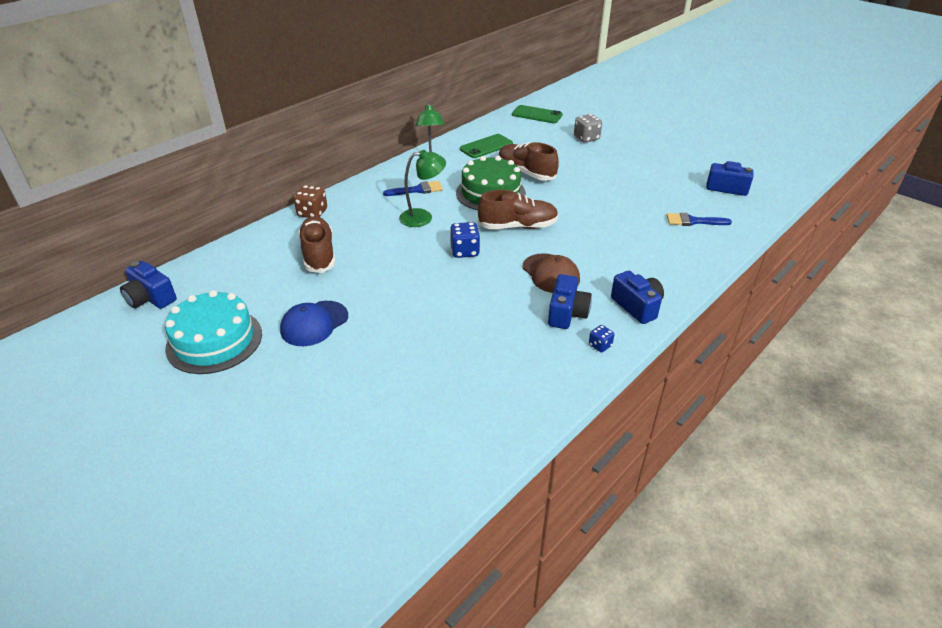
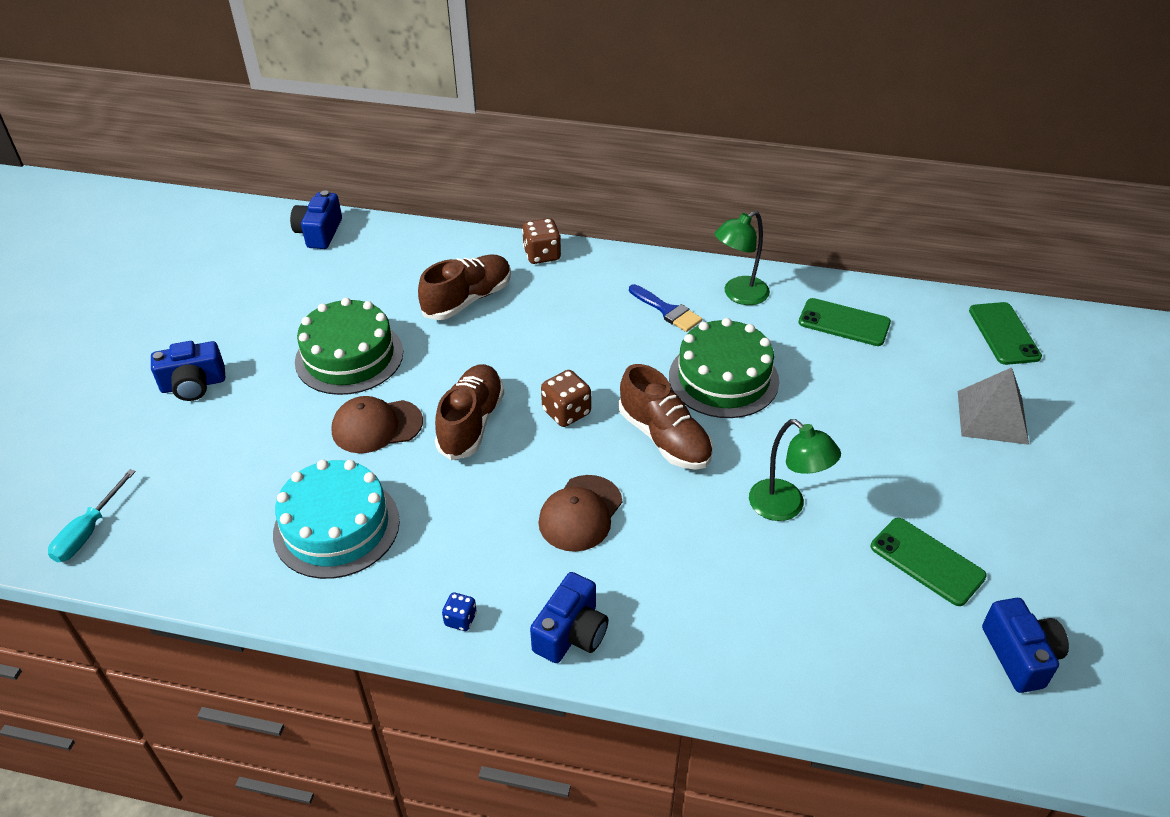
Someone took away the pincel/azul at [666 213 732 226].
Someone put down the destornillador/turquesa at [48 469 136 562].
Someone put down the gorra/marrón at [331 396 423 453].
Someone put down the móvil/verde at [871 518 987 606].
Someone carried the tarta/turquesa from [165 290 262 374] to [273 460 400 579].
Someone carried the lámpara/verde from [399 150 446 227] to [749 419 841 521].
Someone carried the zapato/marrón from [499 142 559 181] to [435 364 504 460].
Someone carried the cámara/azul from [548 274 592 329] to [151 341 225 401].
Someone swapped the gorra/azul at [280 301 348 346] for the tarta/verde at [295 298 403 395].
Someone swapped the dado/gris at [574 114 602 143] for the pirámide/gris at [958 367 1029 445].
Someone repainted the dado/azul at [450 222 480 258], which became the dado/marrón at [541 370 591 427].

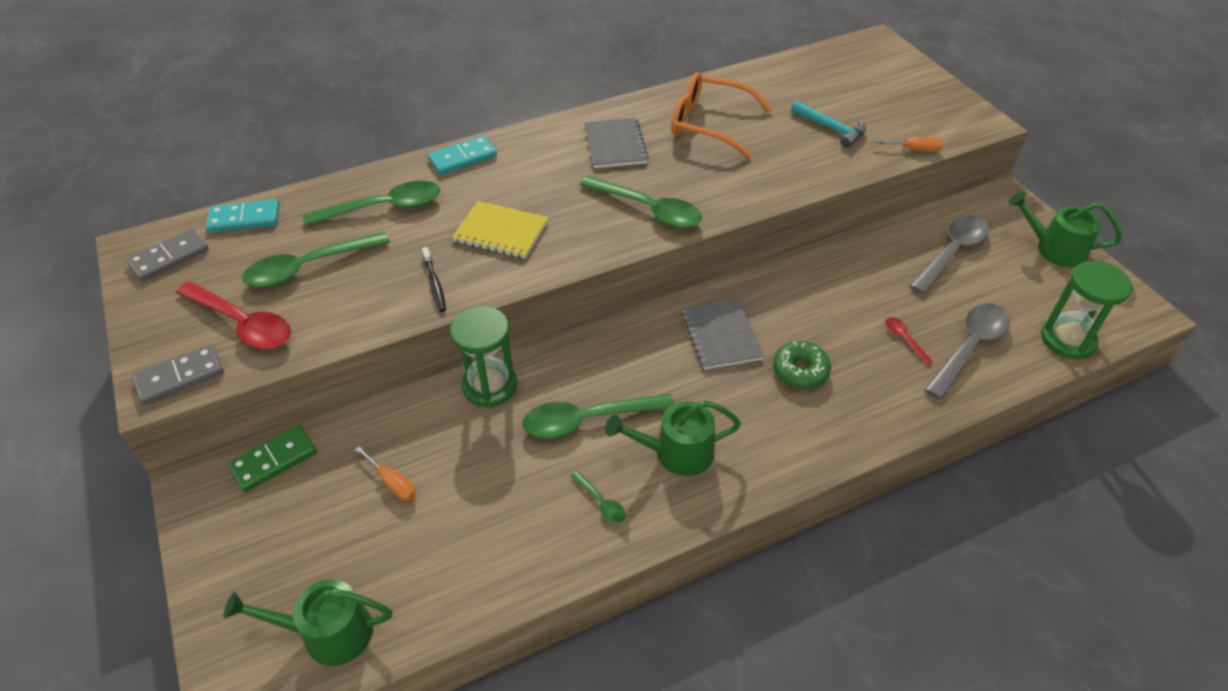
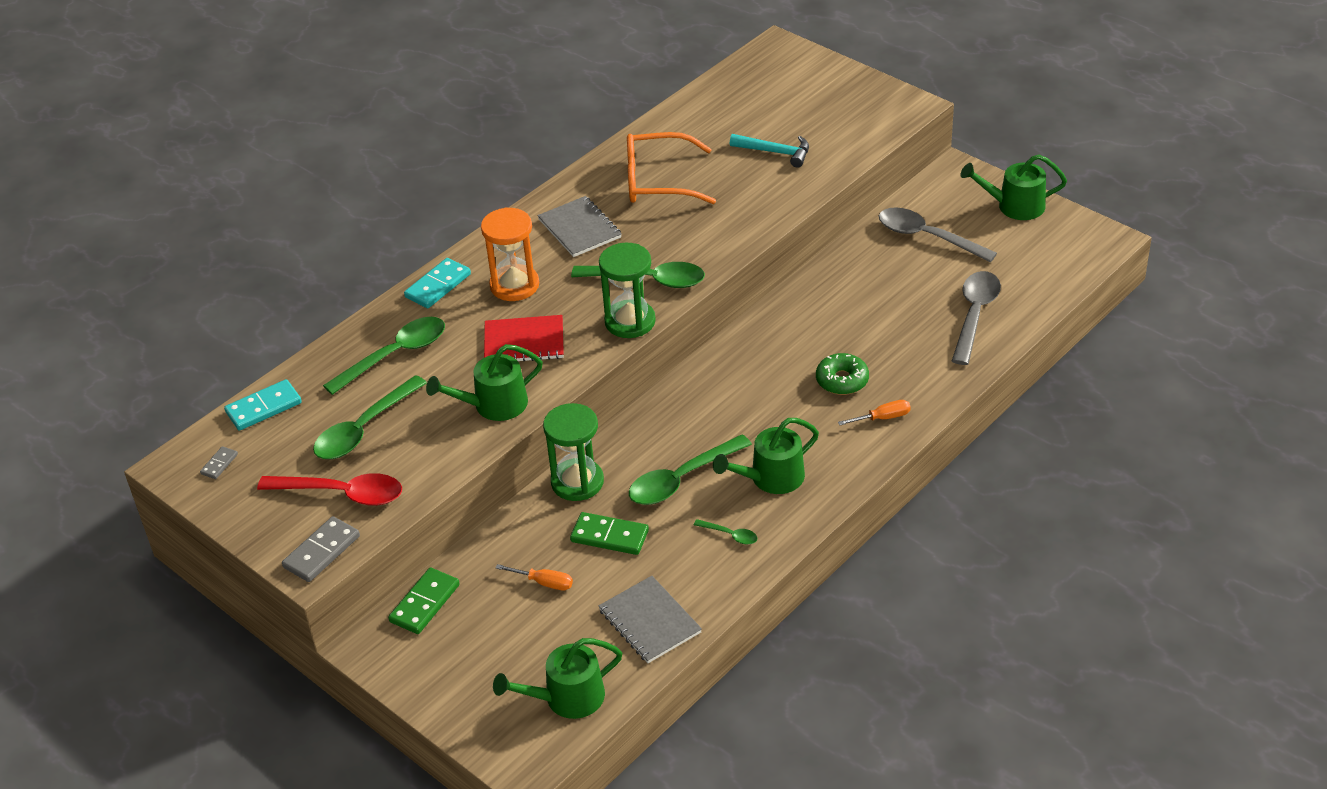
Someone took away the cuchara/rojo at [885 317 933 365].
Someone put down the reloj de arena/naranja at [481 207 539 301].
Someone put down the ficha de dominó/verde at [570 512 649 555].
Someone carried the cuaderno/gris from [682 299 764 370] to [599 576 702 663].
Someone carried the destornillador/naranja from [872 137 943 151] to [838 400 911 425].
Someone carried the reloj de arena/verde from [1041 261 1133 359] to [599 243 656 338].
Someone swapped the cepillo de dientes/negro at [422 247 446 312] for the regadera/verde at [426 344 543 421].
Someone repainted the cuaderno/amarillo at [452 201 549 259], which became the cuaderno/rojo at [484 315 564 362].
Someone rotated the cuchara/gris at [910 215 989 294] by 75 degrees counterclockwise.
Someone scaled the ficha de dominó/gris at [126 229 209 282] by 0.54.

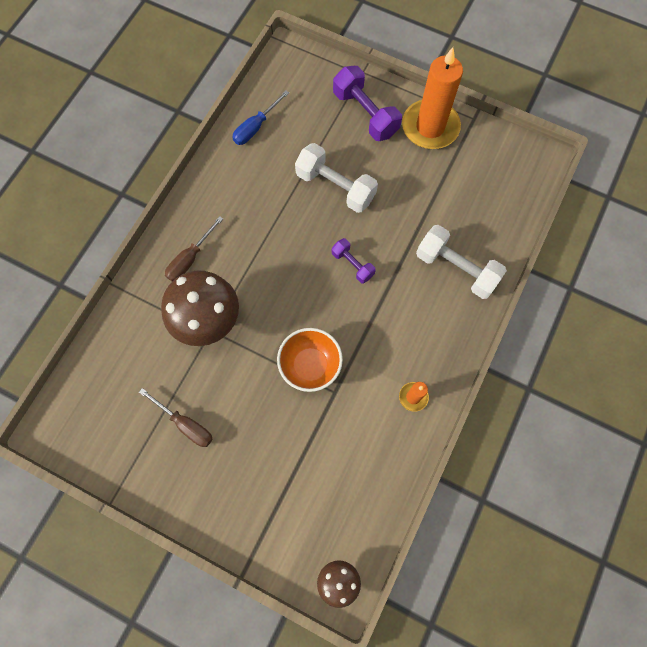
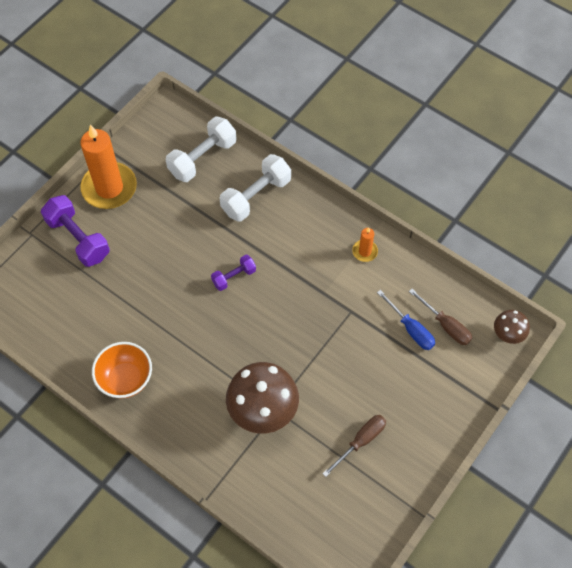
Someone carried the destornillador/marrón from [165 216 223 281] to [409 289 472 345].
Someone carried the destornillador/azul from [232 90 289 145] to [377 290 435 350].
Someone carried the cuenco/naranja from [277 328 343 392] to [92 342 152 398].
Someone carried the mancuerna/blanco from [295 143 378 213] to [166 117 236 182].
Someone rotated the mancuerna/morado at [333 66 402 141] by 75 degrees clockwise.

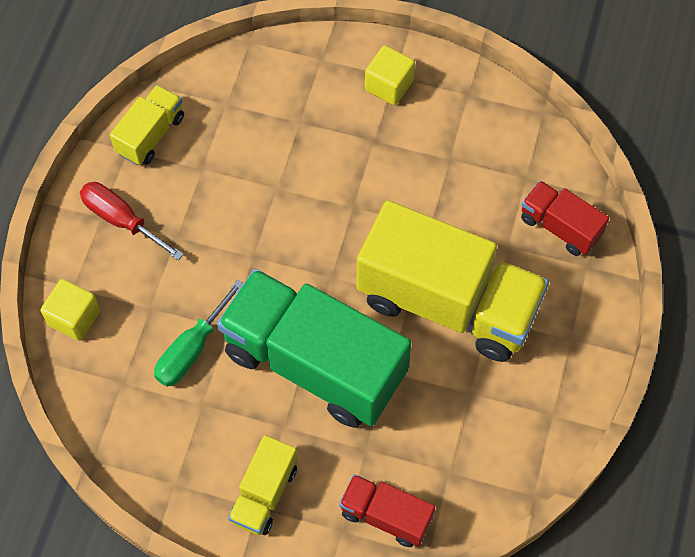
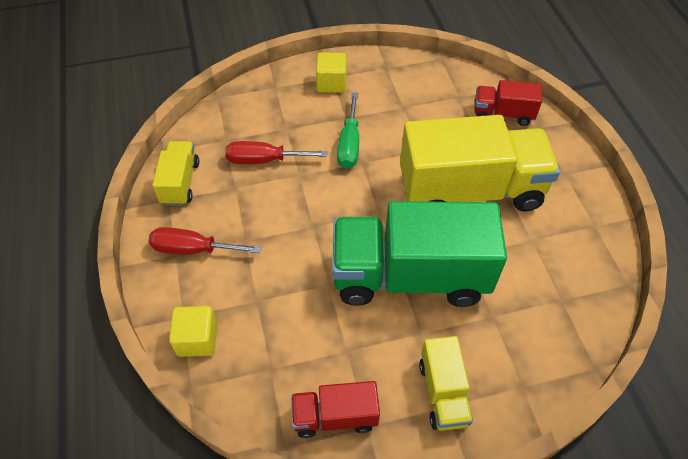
Someone put down the destornillador/rojo at [225 141 327 164].
Someone carried the destornillador/verde from [154 280 244 387] to [337 92 359 169].
Someone carried the camión/rojo from [339 474 435 547] to [291 381 380 438].

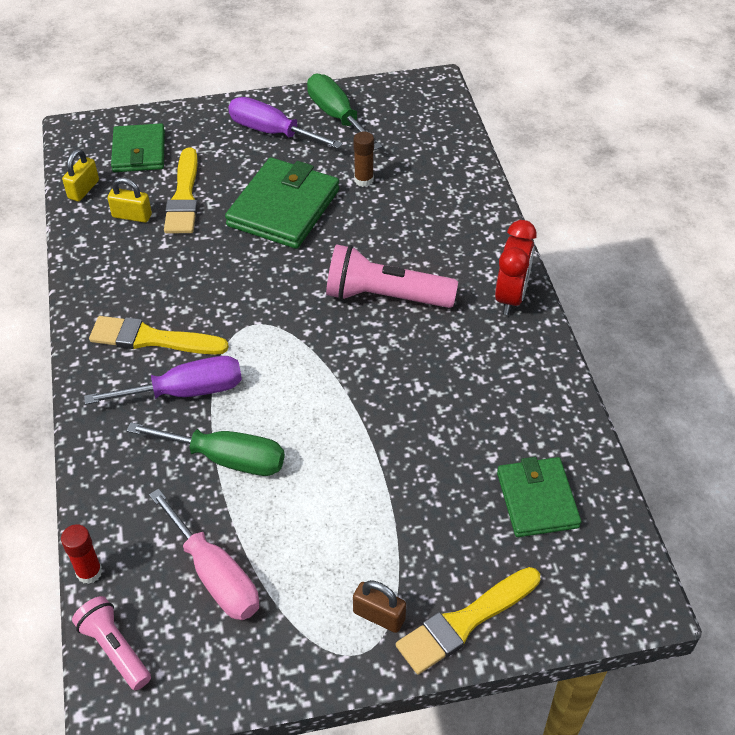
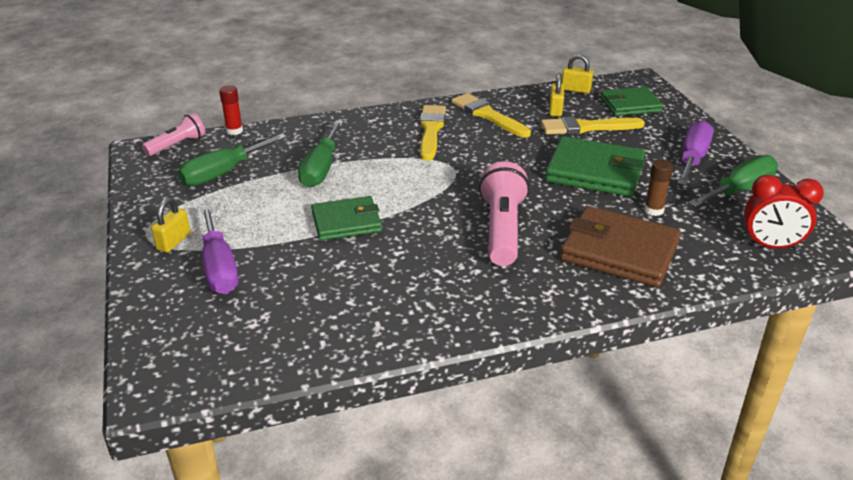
Someone put down the cartera/marrón at [560 206 681 287].
Someone carried the destornillador/morado from [84 356 242 405] to [201 206 239 294].
Someone carried the pincel/amarillo from [396 567 540 675] to [452 93 531 138].
Someone carried the despertador/rojo from [495 220 537 315] to [743 175 824 250].
Someone carried the cartera/verde from [497 457 581 537] to [311 196 382 241].
Someone repainted the destornillador/rosa at [149 488 259 620], which became the destornillador/verde at [178 134 287 186].
Someone repainted the candado/marrón at [353 580 406 633], which became the candado/amarillo at [151 198 190 252].

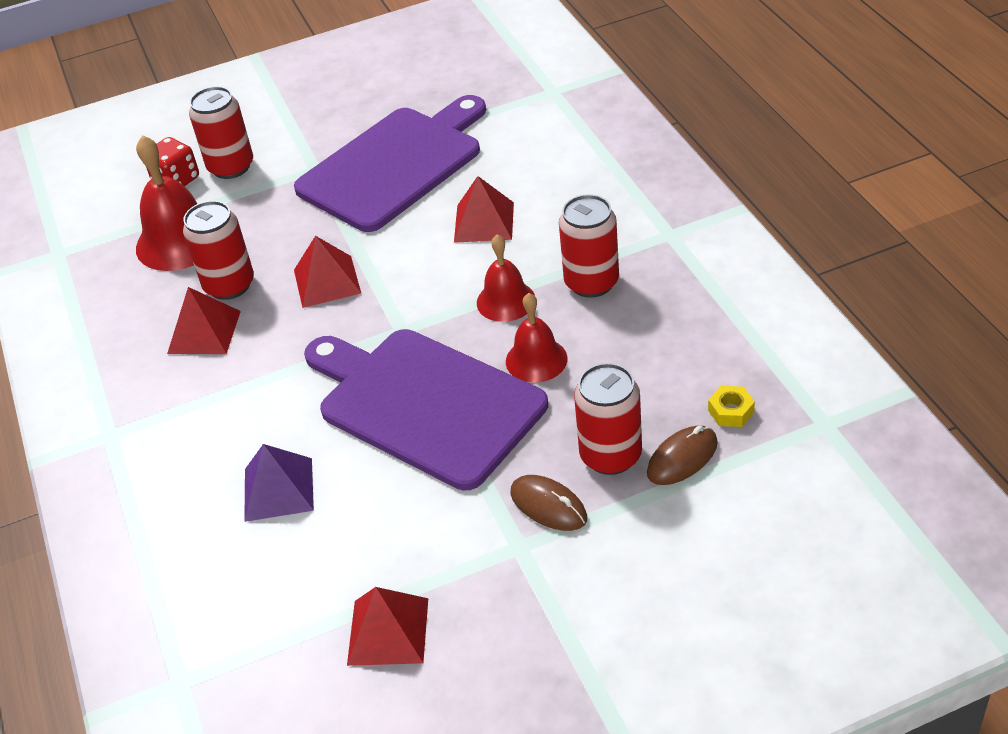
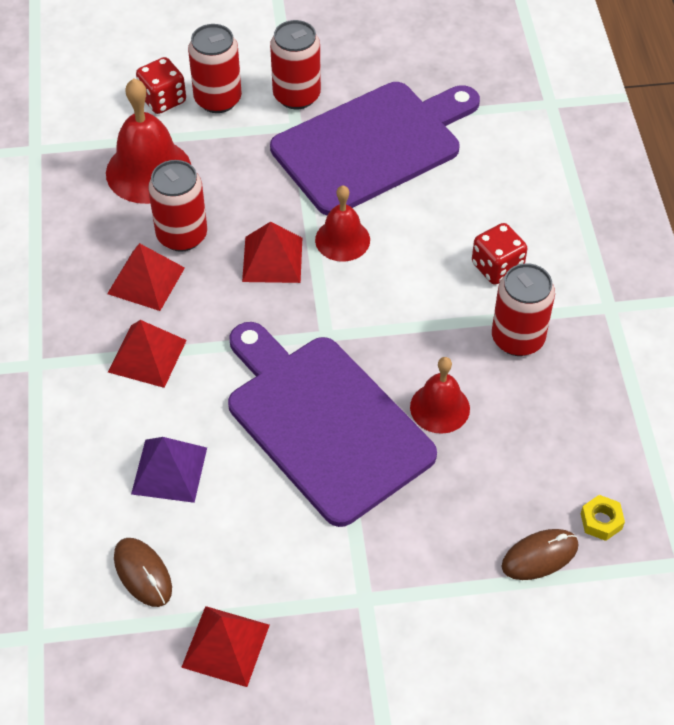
Someone put down the dado/rojo at [472 223 528 285].
Someone carried the pirámide/rojo from [454 176 514 243] to [108 320 187 388].
Someone carried the campana/rojo from [477 234 535 322] to [315 186 370 262].
Someone carried the ratón/marrón from [511 475 587 531] to [114 538 172 607].
Someone carried the lata/rojo from [574 363 642 475] to [270 20 321 109].

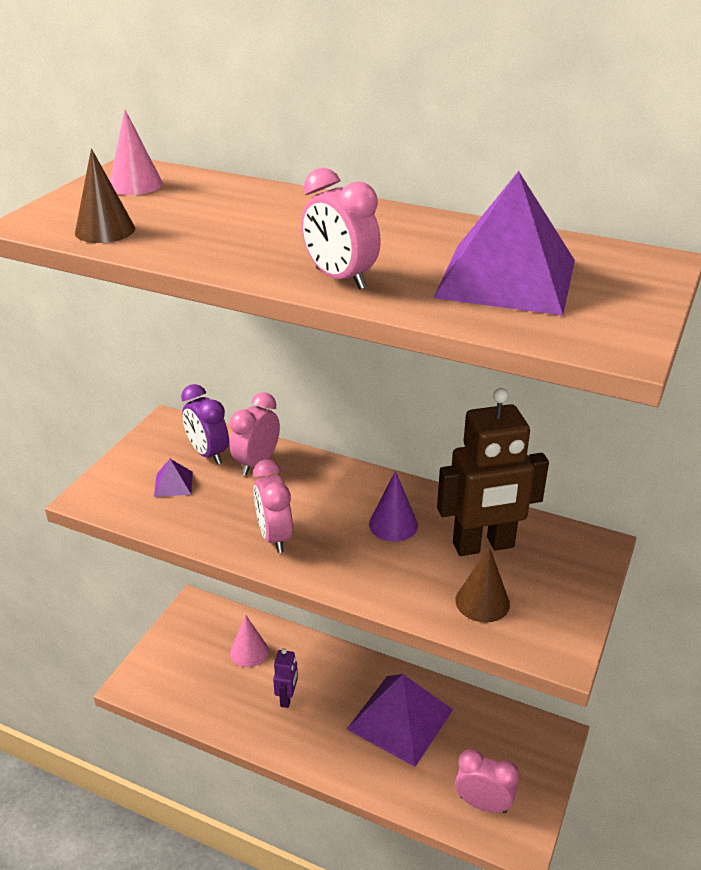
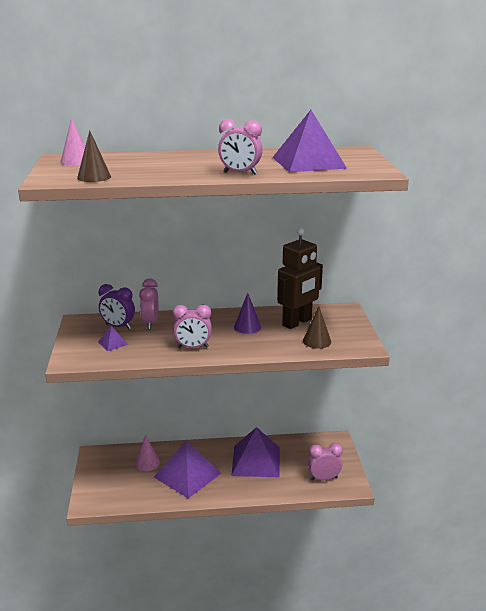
Someone swapped the robot/morado at [273 648 298 708] for the pirámide/morado at [154 441 221 498].
Someone rotated the despertador/rosa at [253 459 293 553] by 45 degrees counterclockwise.

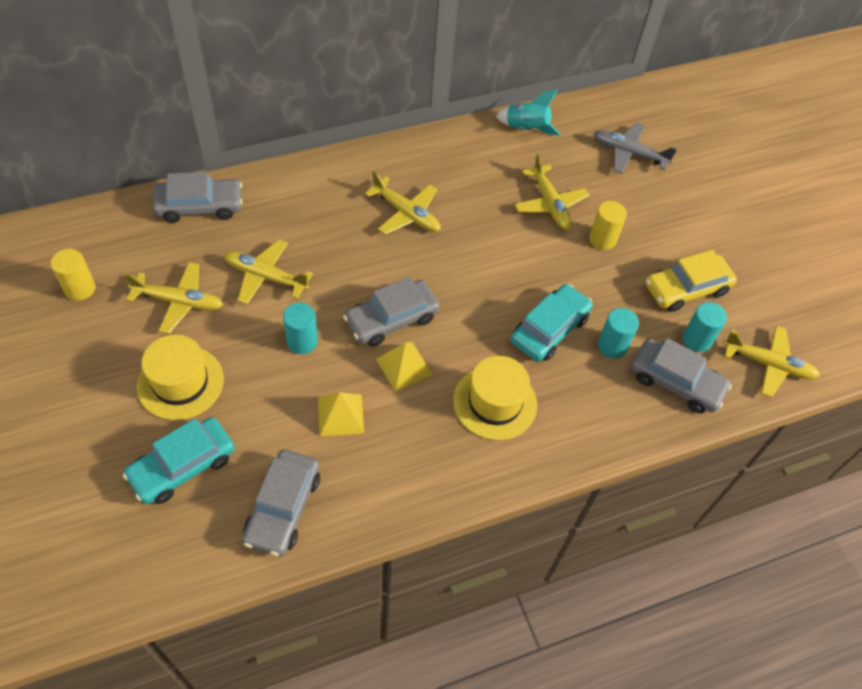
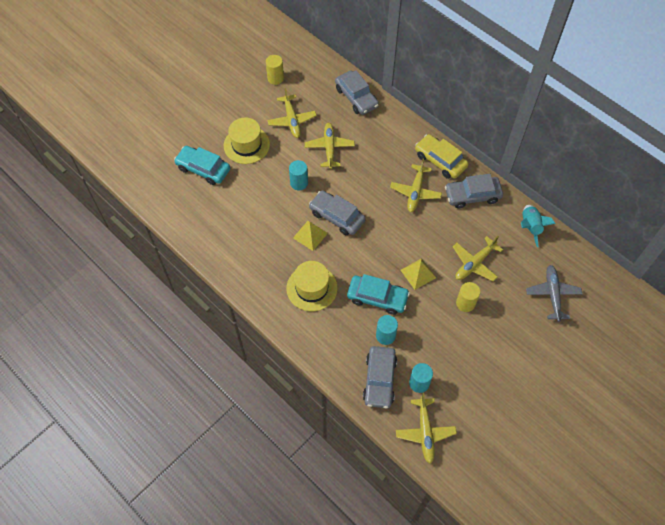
Someone carried the coche/gris from [242 450 320 556] to [445 174 503 209].
Someone carried the pirámide/amarillo from [318 392 364 437] to [401 258 436 290].
Someone carried the coche/amarillo from [646 250 737 312] to [415 134 469 179].

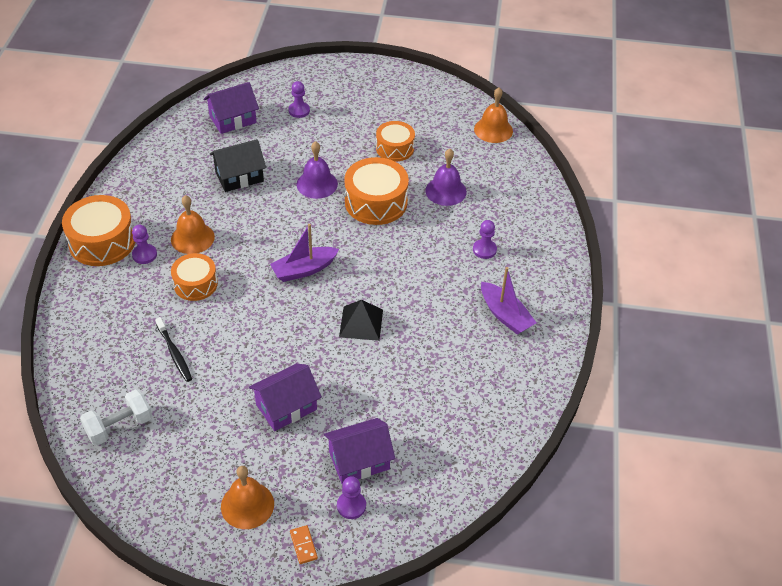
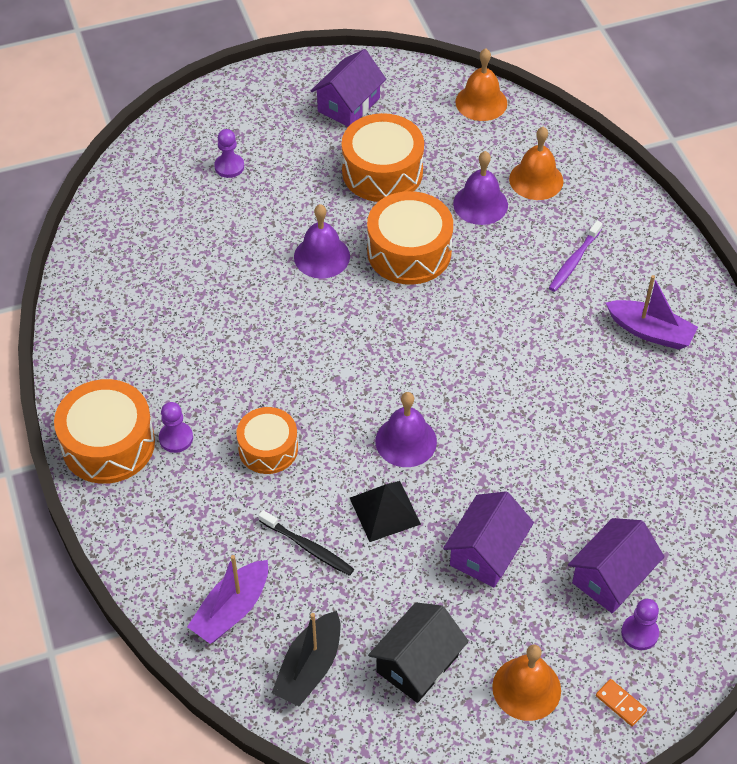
Someone put down the campana/morado at [375 392 437 467].
Someone carried the campana/naranja from [171 195 215 254] to [509 127 563 200].
Someone carried the casa/morado from [204 82 259 134] to [311 49 386 127].
Someone carried the casa/negro from [210 139 266 192] to [368 602 469 703].
Someone carried the barco/morado from [270 224 339 282] to [187 555 268 644].
Someone carried the pirámide/negro from [339 300 383 341] to [350 481 421 542].
Someone swapped the mancuerna/blanco at [80 389 152 446] for the barco/negro at [272 611 340 706].
Someone swapped the peón/morado at [473 220 497 259] for the cepillo de dientes/morado at [549 221 603 292].
Someone scaled the tambor/naranja at [376 121 415 161] by 1.56.

